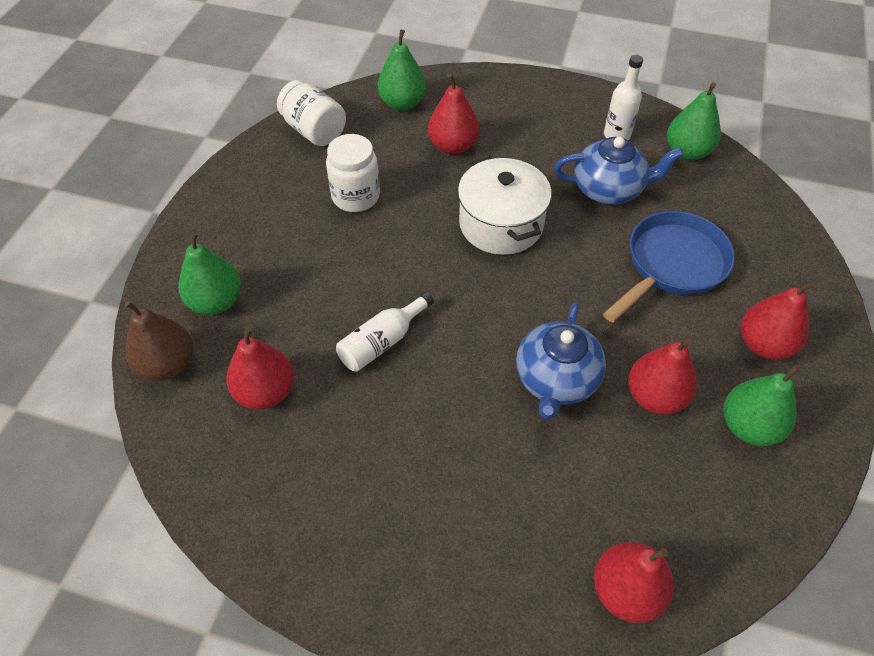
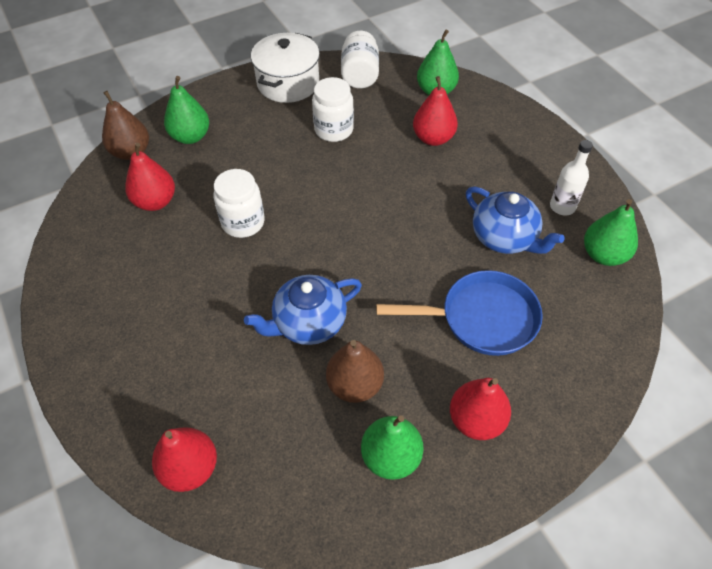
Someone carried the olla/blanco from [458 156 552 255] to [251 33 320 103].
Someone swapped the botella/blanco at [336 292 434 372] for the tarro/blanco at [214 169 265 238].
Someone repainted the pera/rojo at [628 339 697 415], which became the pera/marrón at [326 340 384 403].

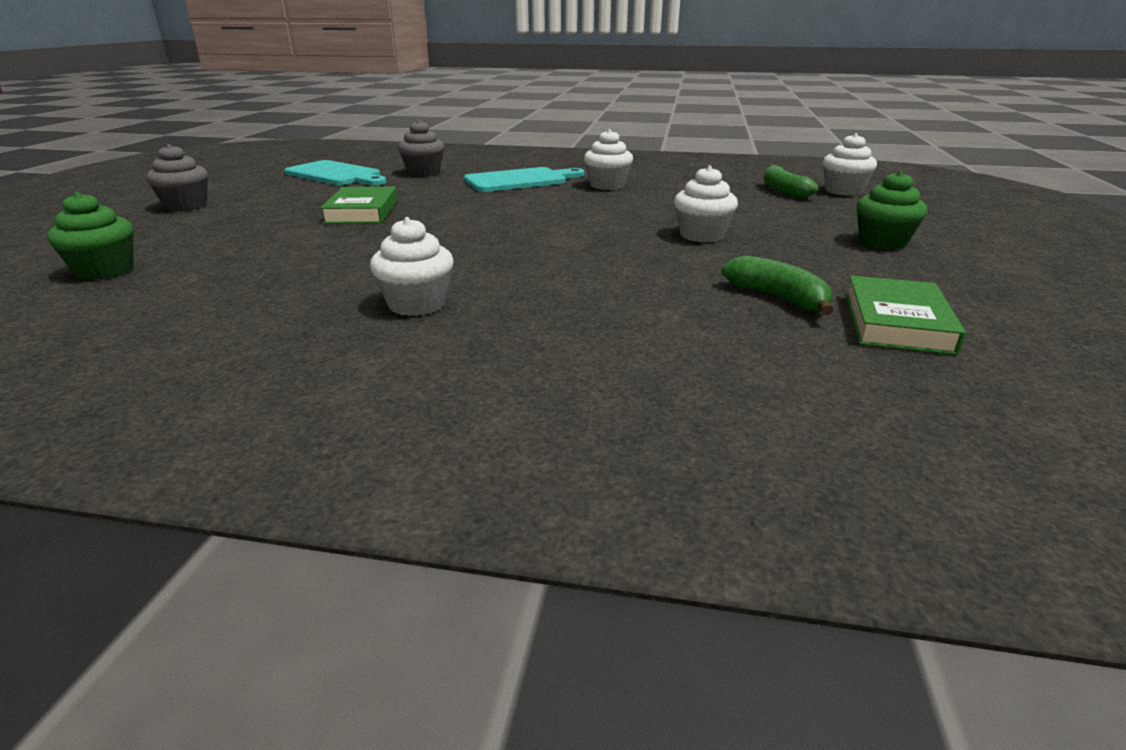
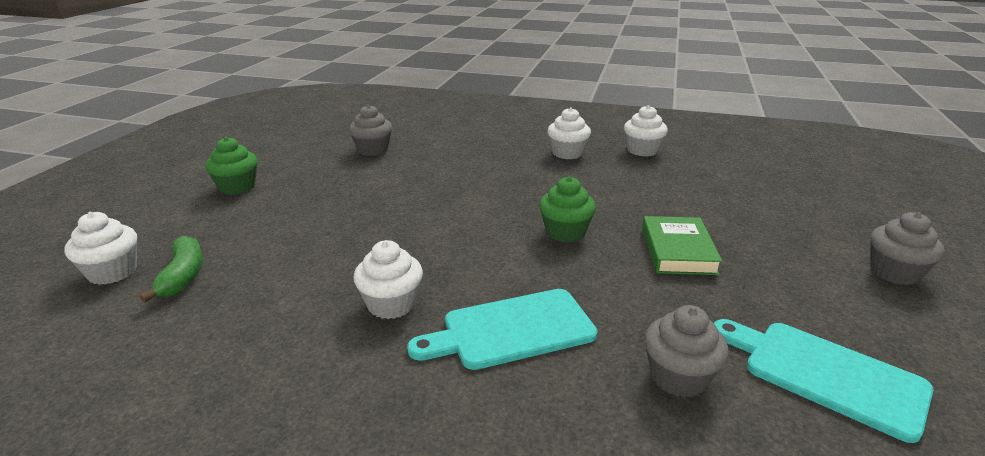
Someone took away the libro/verde at [845 276 966 355].
Someone carried the magdalena/verde from [47 192 134 280] to [539 176 596 242].
Someone carried the magdalena/blanco from [674 166 738 243] to [624 105 668 157].
Someone swapped the plátano/verde at [721 255 834 315] for the magdalena/gris at [349 105 392 156].

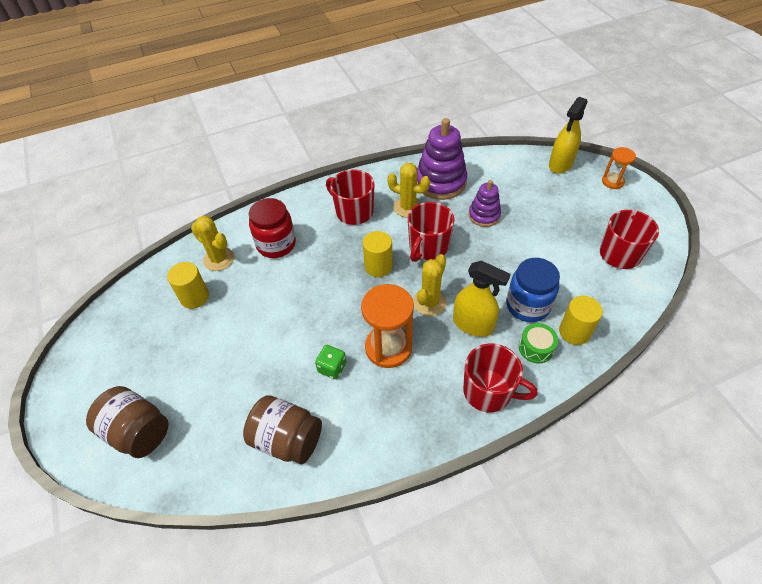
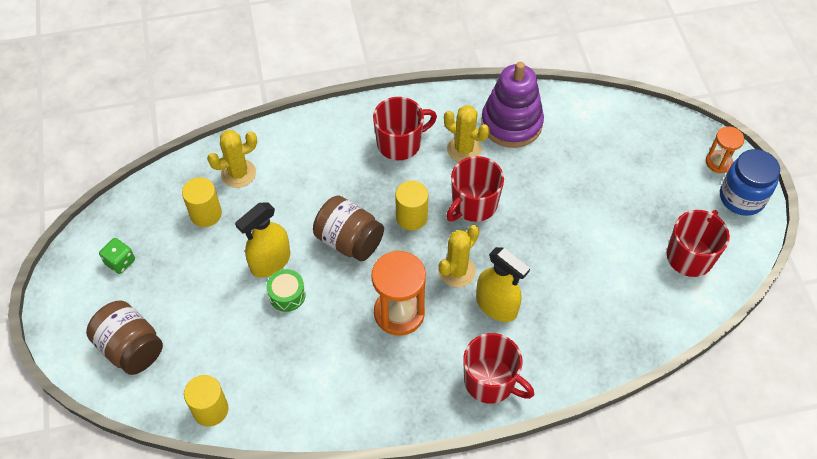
Someone took away the tarro/rojo at [249 198 296 258].
Someone took away the juguete apilable/morado at [469 180 501 227].
Someone carried the tarro/marrón from [243 395 322 464] to [313 196 384 261].
Someone carried the dado/verde from [315 345 346 379] to [99 238 135 274].
Someone carried the tarro/azul from [506 258 560 322] to [720 149 780 216].
Someone carried the tambor/verde from [519 323 558 364] to [266 269 306 312].
Someone carried the pulverizador/amarillo from [549 97 588 174] to [235 202 290 278].
Someone carried the cilindro/amarillo from [559 296 603 345] to [184 375 228 427].
Someone rotated the cactus/amarillo at [191 215 234 271] by 75 degrees counterclockwise.
Someone rotated the taza/rojo at [326 169 374 225] by 105 degrees clockwise.

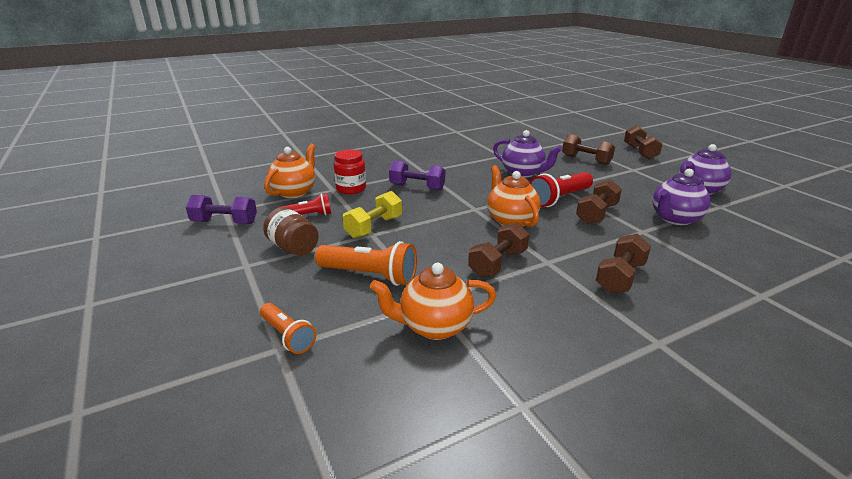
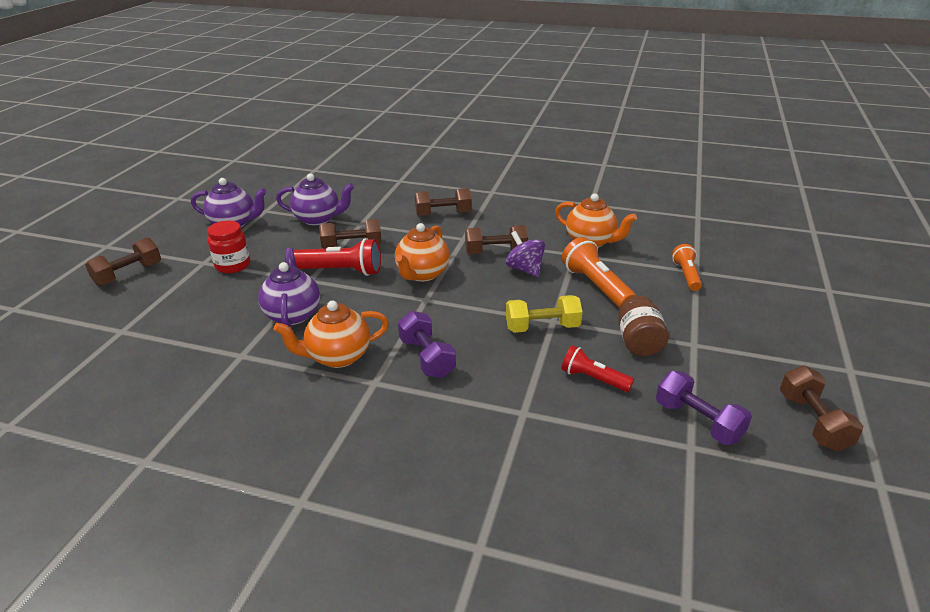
Someone put down the peonza/morado at [506 231 545 277].
Someone carried the tetera/naranja from [264 144 316 198] to [274 301 389 368].
Someone carried the tarro/rojo from [334 149 366 194] to [207 220 250 273].
Someone carried the mancuerna/marrón from [562 134 615 165] to [780 365 863 452].

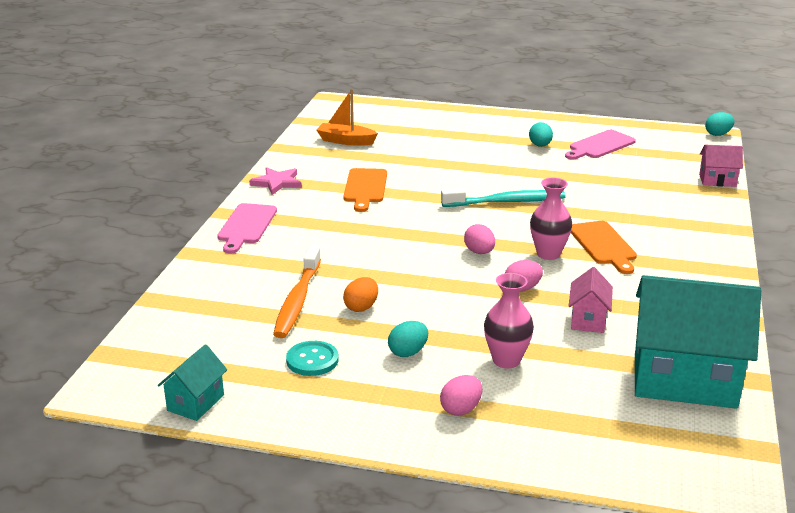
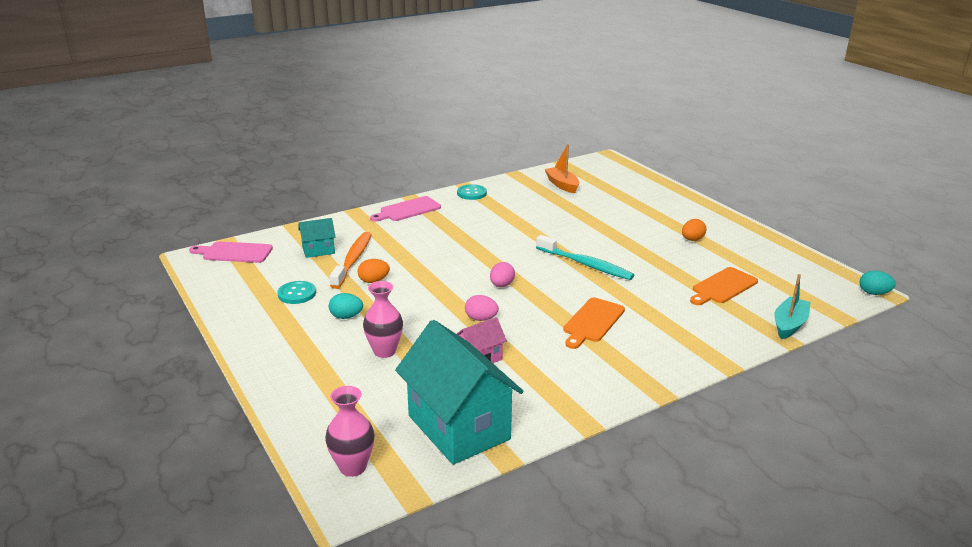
Someone took away the huevo/rosa at [440 375 482 416].
Someone carried the casa/turquesa from [158 344 227 421] to [298 218 336 258].
Someone carried the tabla de cortar/naranja from [343 168 387 212] to [690 267 758 305].
Someone carried the florero/rosa from [530 178 572 260] to [325 386 374 477].
Someone carried the tabla de cortar/rosa from [565 130 636 160] to [189 242 273 263].
Someone swapped the estrella/rosa at [249 167 302 195] for the botón/turquesa at [457 184 487 200].
Someone swapped the casa/rosa at [699 145 743 187] for the barco/turquesa at [774 274 811 339].
Someone repainted the huevo/turquesa at [529 122 553 147], which became the huevo/naranja at [682 219 706 241].
Someone rotated the cepillo de dientes/naranja at [273 246 321 338] by 135 degrees clockwise.

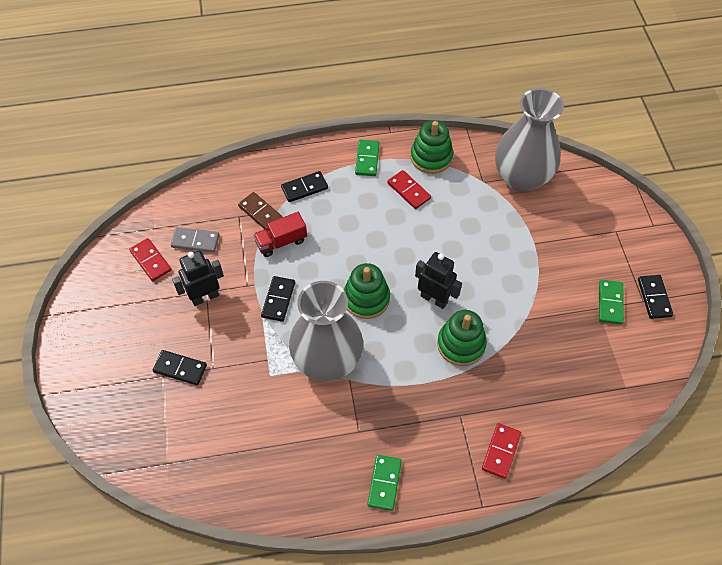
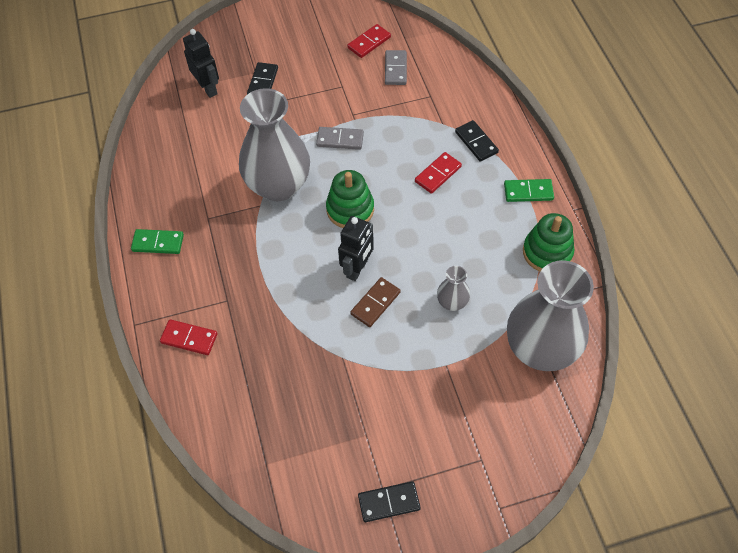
Someone took away the camión/rojo at [253 212 307 257].
Someone took away the juguete apilable/verde at [437 310 487 366].
Someone took away the ficha de dominó/verde at [599 280 624 325].
Someone put down the florero/gris at [437 266 470 311].
Someone carried the robot/negro from [172 250 224 306] to [183 29 219 98].
Someone carried the ficha de dominó/marrón from [238 192 283 231] to [350 277 401 327].
Someone carried the ficha de dominó/rojo from [387 170 431 209] to [415 152 462 194].
Someone repainted the ficha de dominó/negro at [261 276 295 322], which became the ficha de dominó/gris at [316 127 364 150].

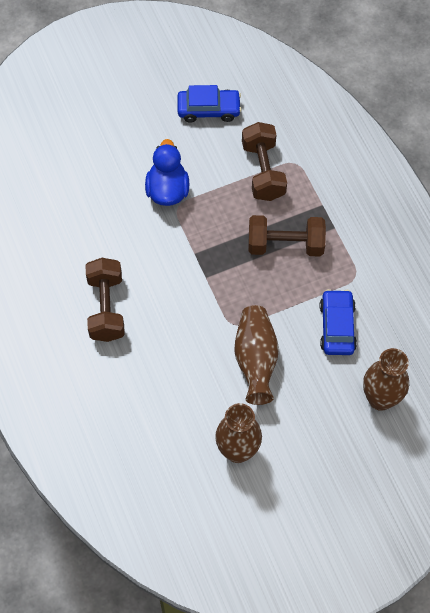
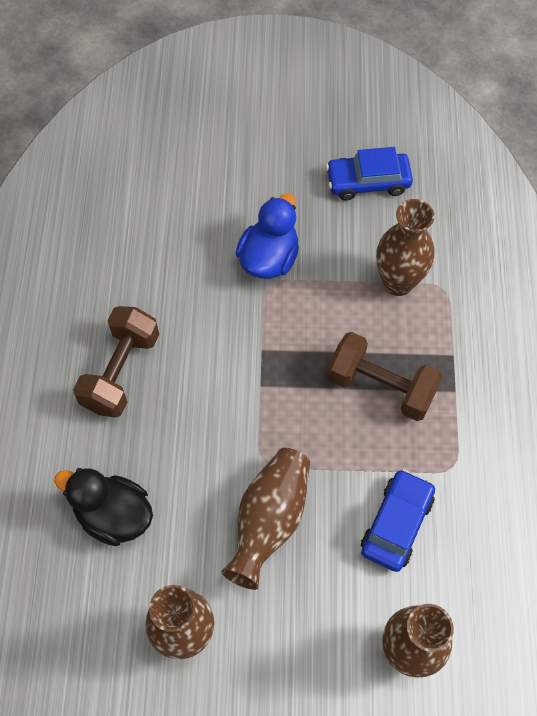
Someone put down the pato/negro at [54 468 153 546].
Someone swapped the mancuerna/marrón at [242 122 287 201] for the florero/marrón at [376 199 434 296].
Someone rotated the coche/azul at [177 85 242 123] by 150 degrees clockwise.

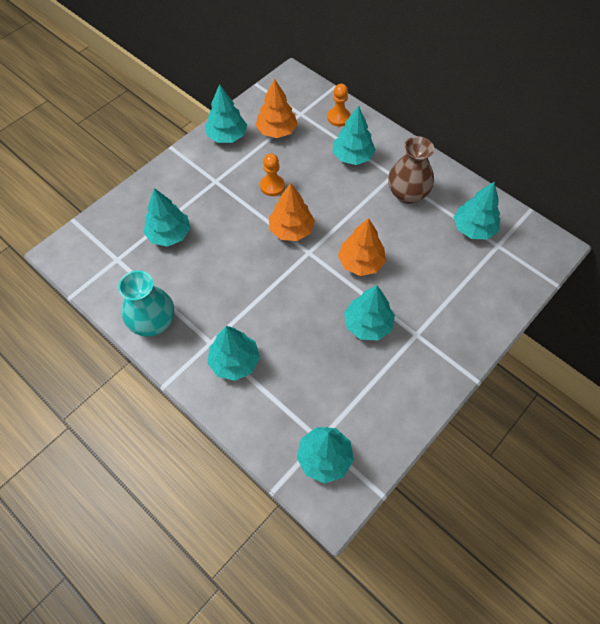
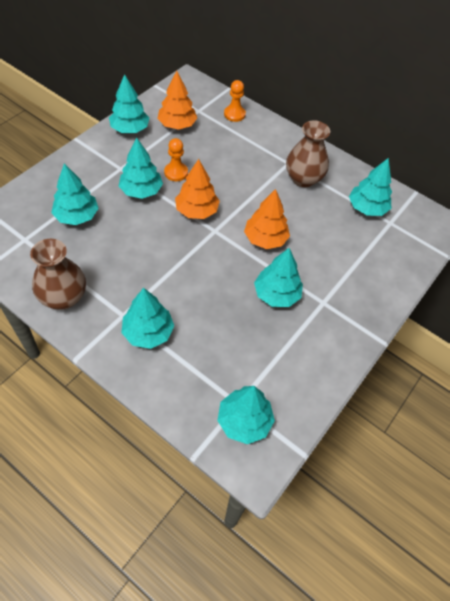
Someone carried the árbol/turquesa from [333 105 376 165] to [119 138 163 199].
Someone repainted the florero/turquesa at [118 270 174 337], which became the florero/marrón at [30 239 86 310].

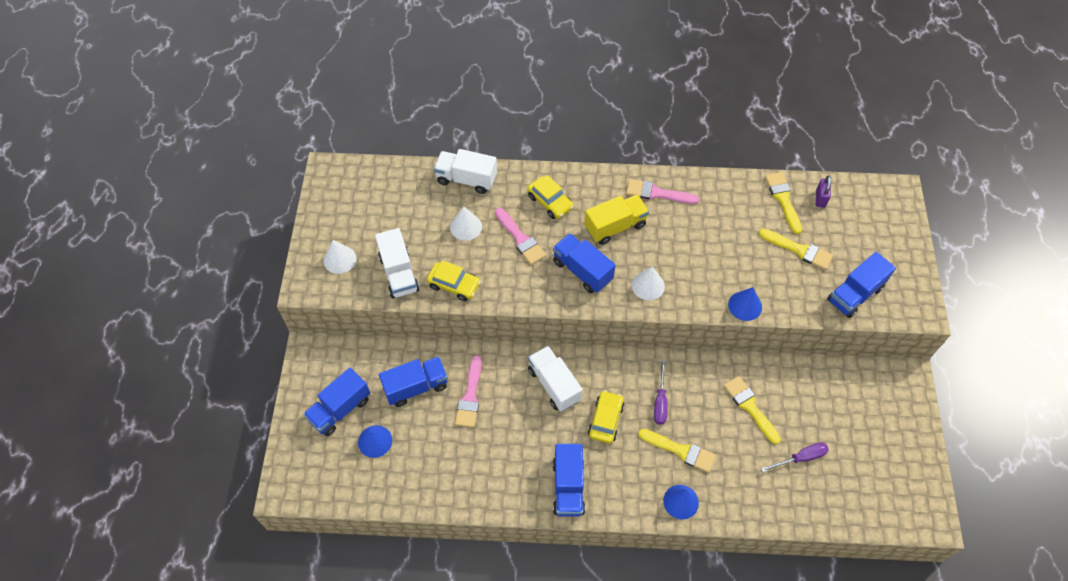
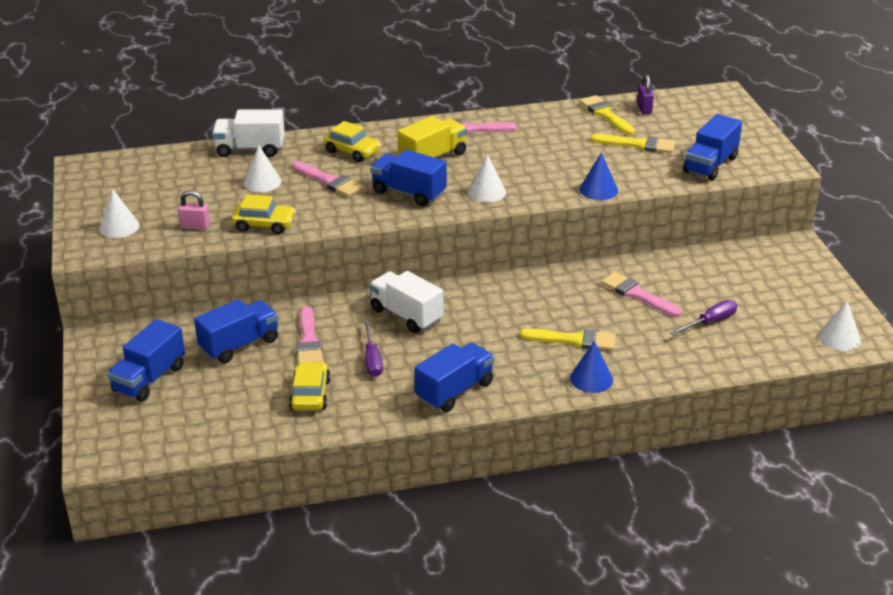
Someone took away the cono/azul at [358 425 392 458].
Someone put down the cono/blanco at [818 301 861 351].
Someone carried the coche/amarillo from [588 390 625 444] to [289 362 331 410].
Someone carried the destornillador/morado from [654 359 668 425] to [364 320 383 377].
Someone swapped the camión/blanco at [375 228 420 298] for the candado/rosa at [178 190 210 230].
Someone repainted the pincel/amarillo at [724 376 781 444], which became the pincel/rosa at [601 272 682 317].
Someone rotated the camión/azul at [553 444 585 517] by 120 degrees counterclockwise.

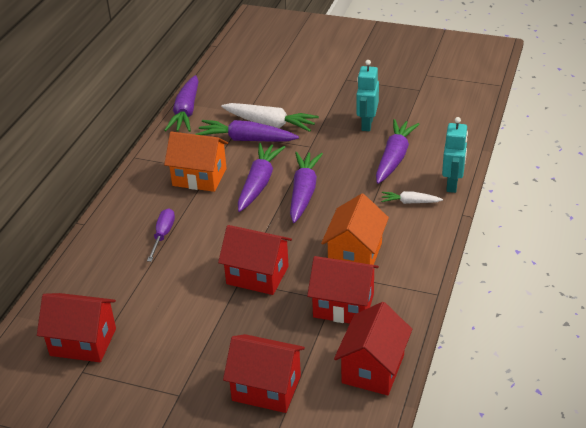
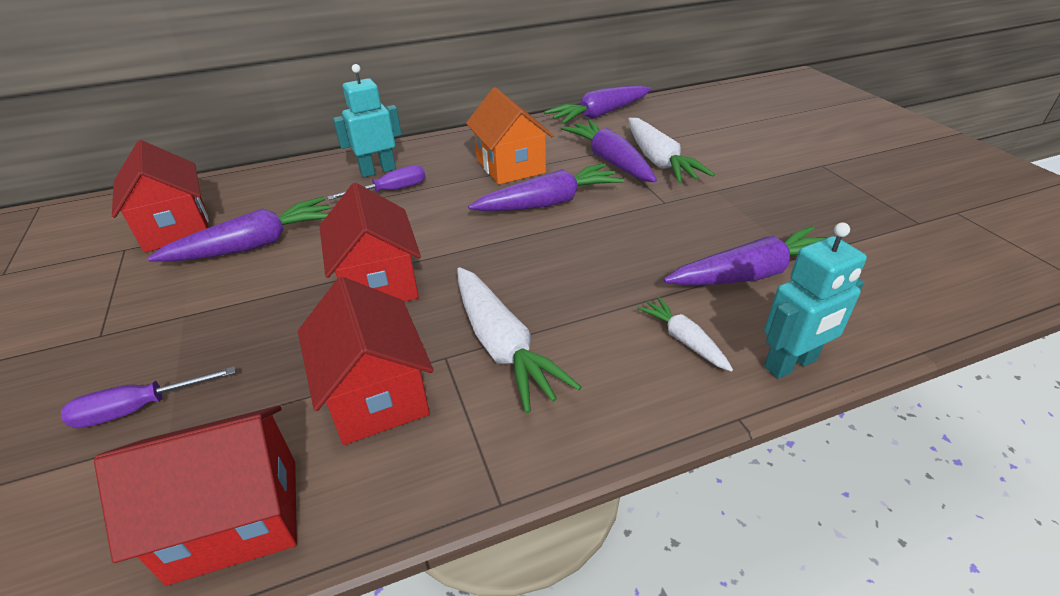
Someone carried the zanahoria/morado from [290 152 323 223] to [148 197 330 262].
Someone carried the robot/turquesa from [356 60 379 131] to [333 64 402 177].
Someone swapped the casa/rojo at [223 334 305 413] for the destornillador/morado at [61 366 235 429].
Someone swapped the casa/naranja at [321 194 389 265] for the zanahoria/blanco at [457 267 581 413].

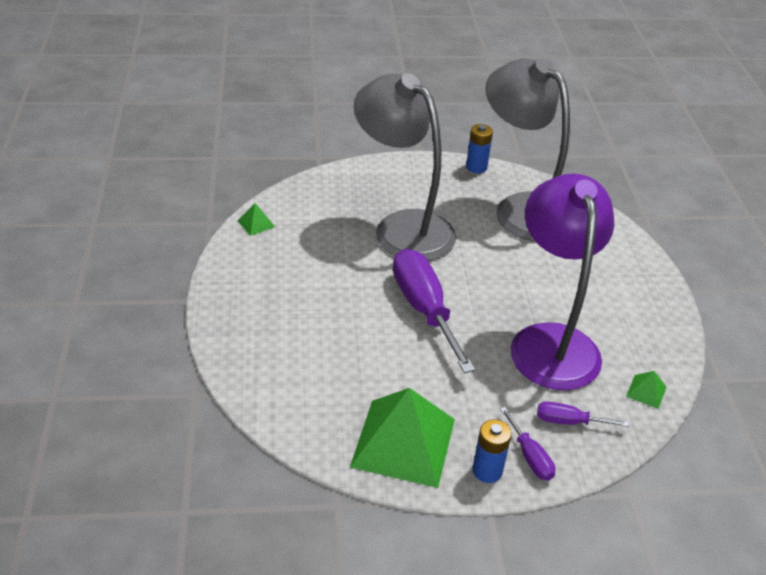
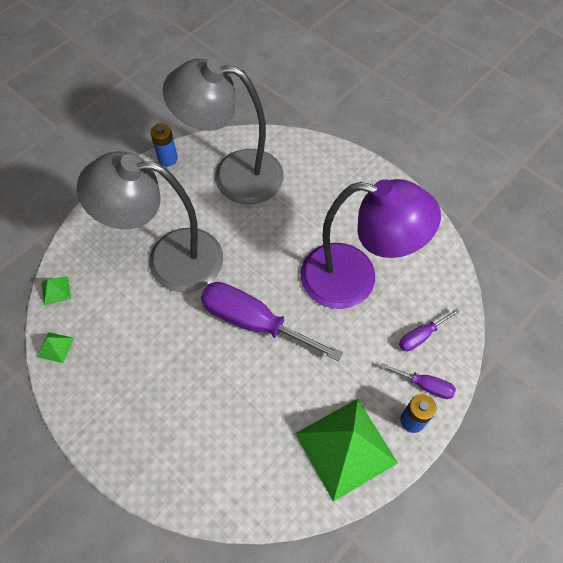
Someone carried the pirámide/verde from [626 371 667 409] to [42 276 71 305].
Someone rotated the lámpara/morado at [510 173 614 390] by 150 degrees clockwise.

